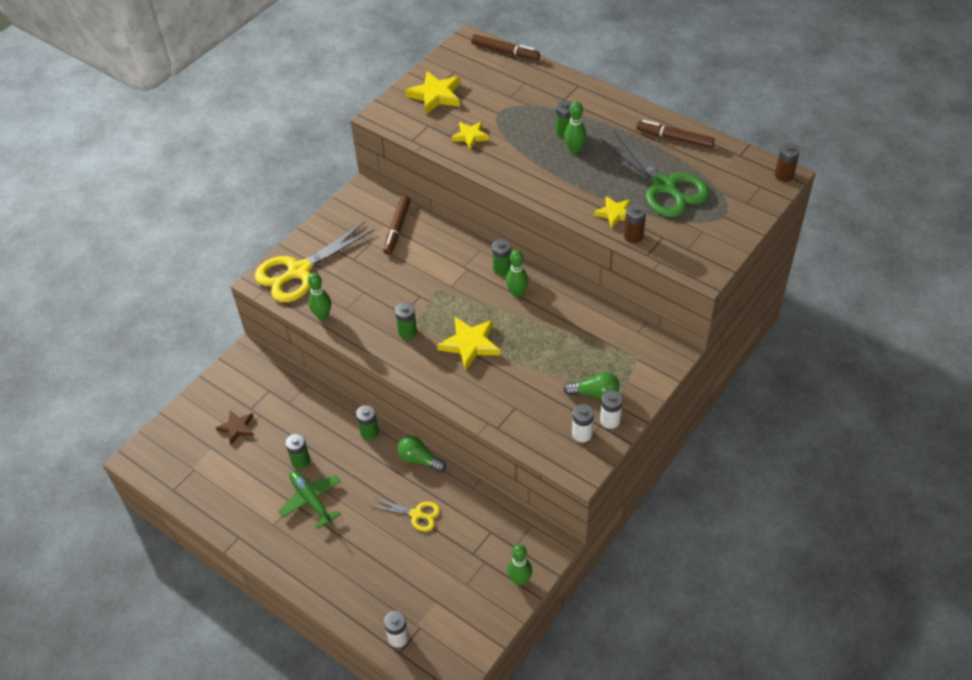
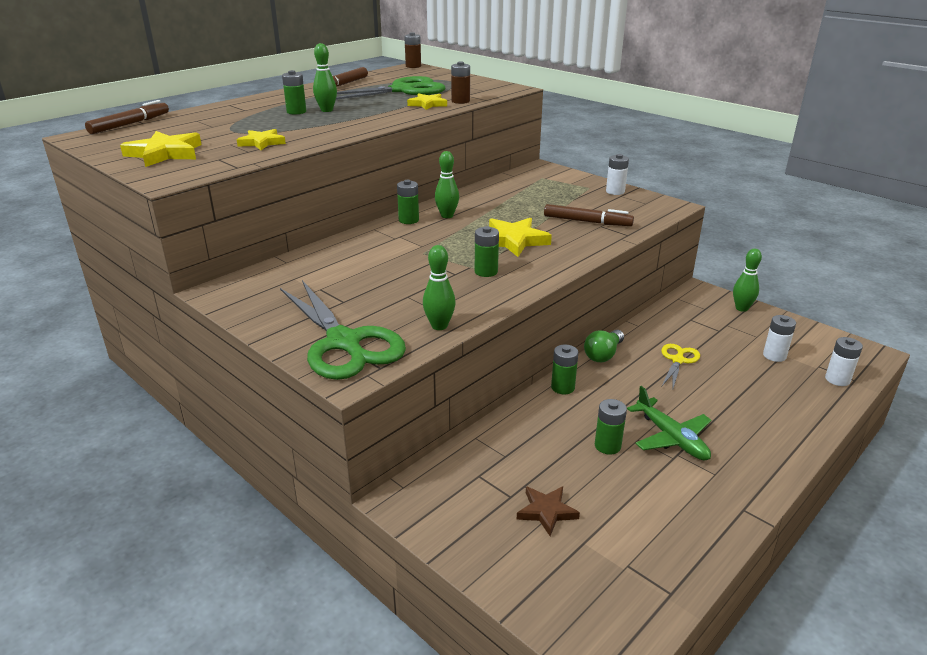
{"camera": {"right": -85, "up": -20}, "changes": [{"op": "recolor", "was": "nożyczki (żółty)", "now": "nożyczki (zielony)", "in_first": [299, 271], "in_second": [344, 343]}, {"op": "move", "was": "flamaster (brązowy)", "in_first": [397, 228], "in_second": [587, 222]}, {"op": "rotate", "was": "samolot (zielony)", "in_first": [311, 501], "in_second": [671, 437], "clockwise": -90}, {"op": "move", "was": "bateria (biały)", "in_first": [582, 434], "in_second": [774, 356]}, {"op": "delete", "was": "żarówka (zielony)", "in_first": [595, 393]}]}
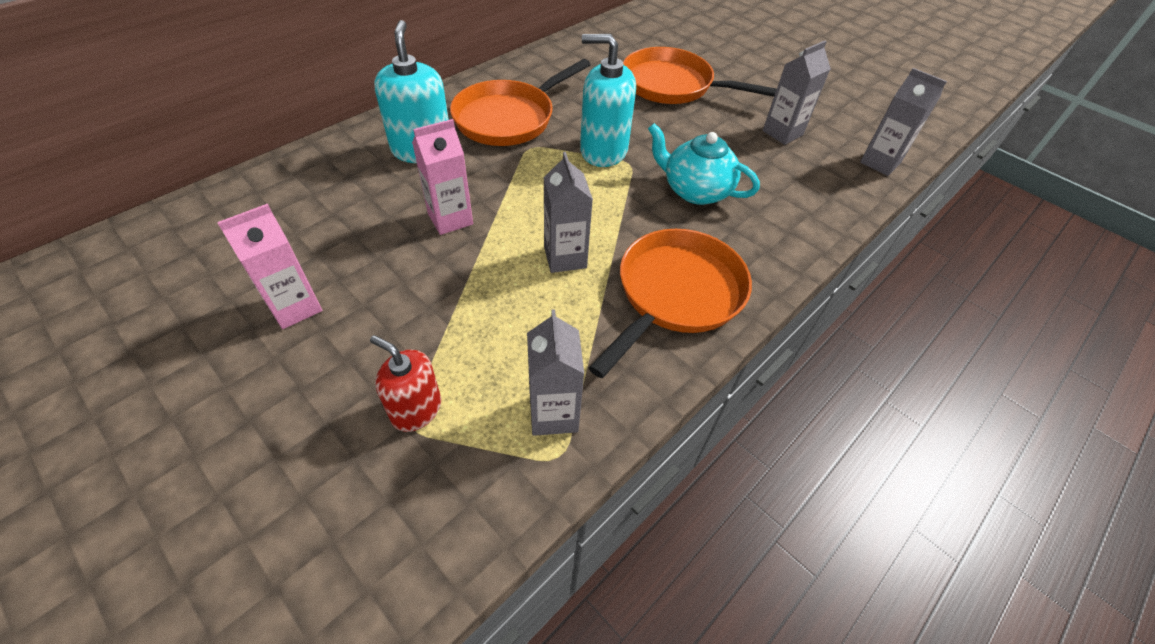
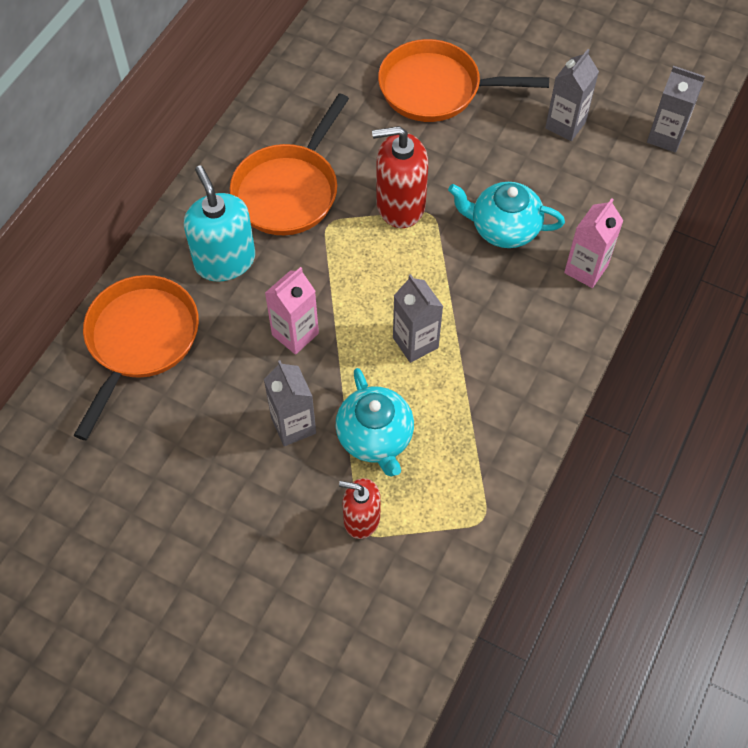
{"camera": {"right": -15, "up": 10}, "changes": [{"op": "move", "was": "patelnia (pomarańczowy)", "in_first": [675, 294], "in_second": [140, 341]}, {"op": "move", "was": "karton mleka (szary)", "in_first": [553, 413], "in_second": [293, 425]}, {"op": "insert", "now": "imbryk (turkusowy)", "in_second": [375, 437]}, {"op": "recolor", "was": "dozownik mydła (turkusowy)", "now": "dozownik mydła (czerwony)", "in_first": [603, 151], "in_second": [400, 205]}, {"op": "move", "was": "karton mleka (różowy)", "in_first": [295, 307], "in_second": [586, 269]}]}
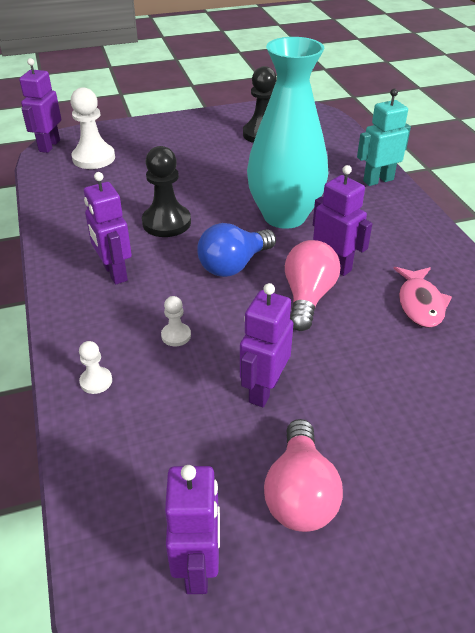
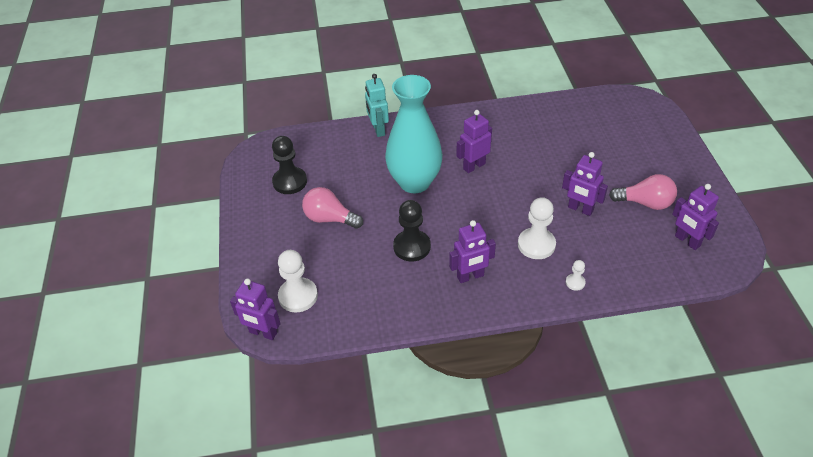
{"camera": {"right": -80, "up": 5}, "changes": [{"op": "move", "was": "żarówka (różowy)", "in_first": [308, 297], "in_second": [329, 219]}, {"op": "resize", "was": "pionek (biały)", "in_first": [176, 335], "in_second": [536, 244], "ratio": 2.02}, {"op": "rotate", "was": "robot (fioletowy)", "in_first": [198, 566], "in_second": [687, 241], "clockwise": -135}, {"op": "delete", "was": "żarówka (niebieski)", "in_first": [234, 265]}, {"op": "delete", "was": "ryba (różowy)", "in_first": [420, 303]}]}
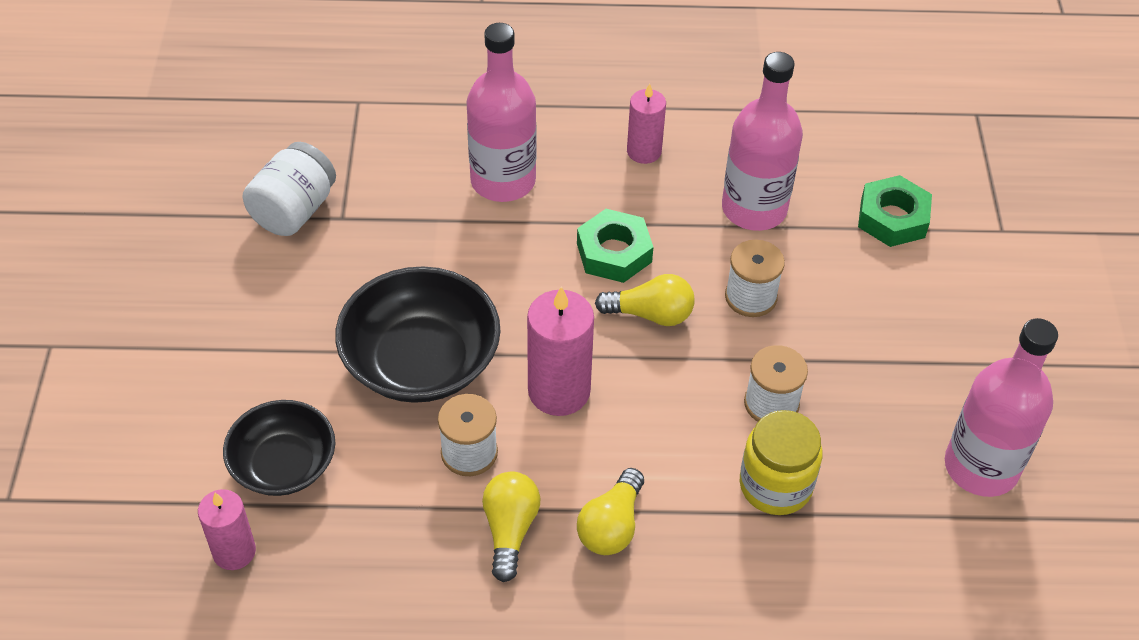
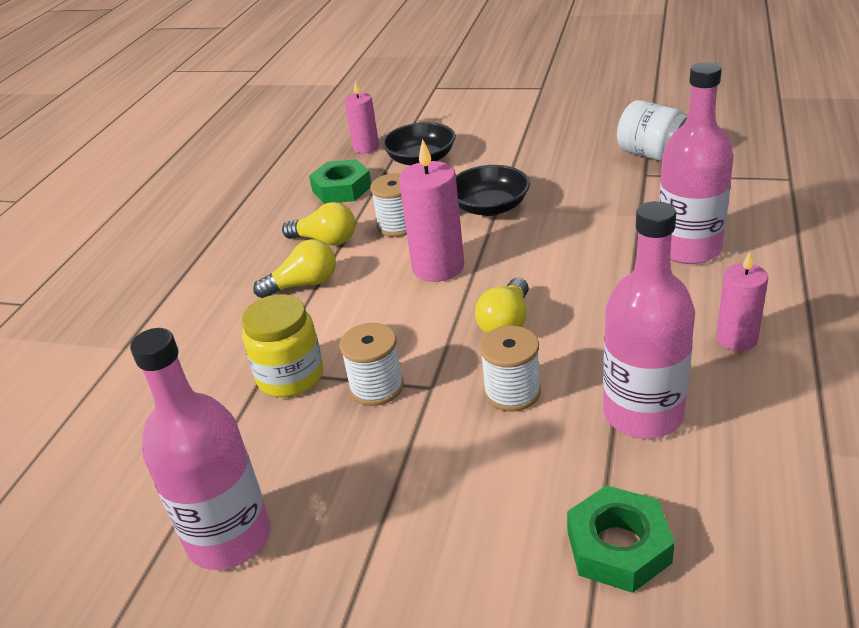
{"camera": {"right": 110, "up": -15}, "changes": [{"op": "rotate", "was": "żarówka (żółty)", "in_first": [611, 525], "in_second": [303, 284], "clockwise": 120}, {"op": "move", "was": "nakrętka (zielony)", "in_first": [614, 253], "in_second": [341, 189]}, {"op": "resize", "was": "miska (czarny)", "in_first": [421, 360], "in_second": [490, 207], "ratio": 0.65}]}
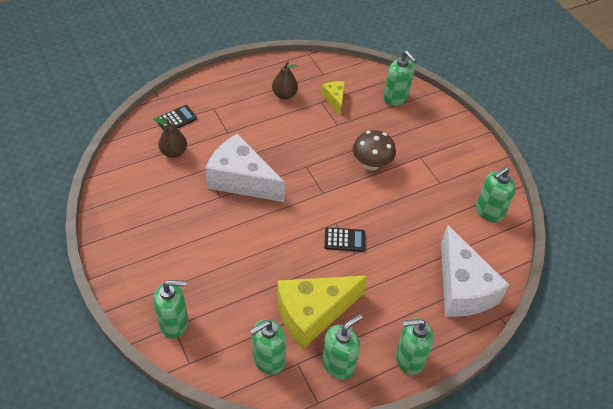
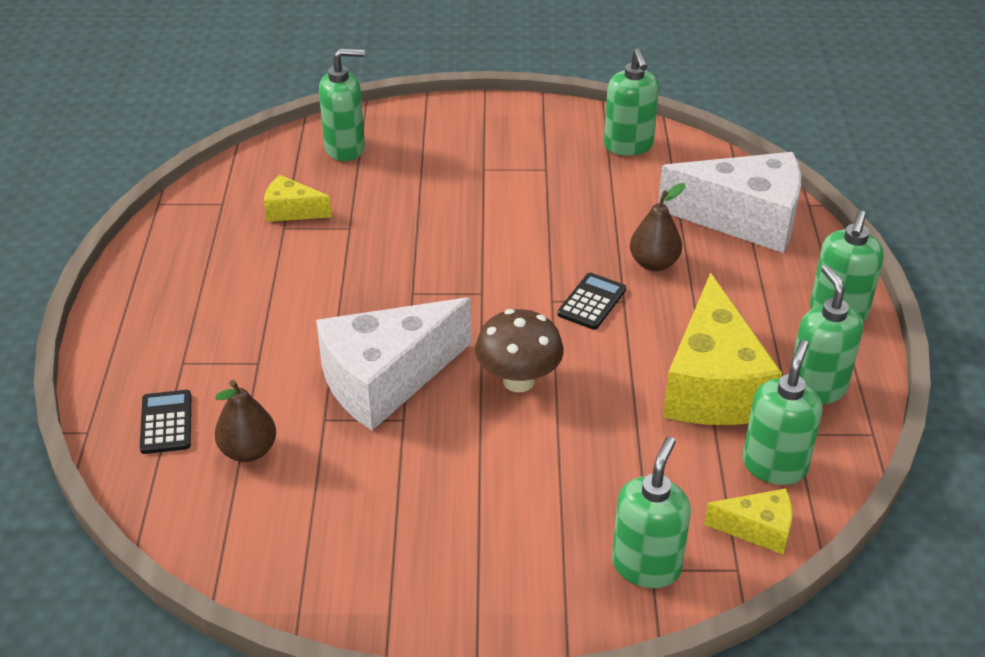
{"camera": {"right": -60, "up": -10}, "changes": [{"op": "move", "was": "grzyb (brązowy)", "in_first": [371, 164], "in_second": [518, 381]}, {"op": "move", "was": "gruszka (brązowy)", "in_first": [284, 94], "in_second": [654, 263]}, {"op": "insert", "now": "ser (żółty)", "in_second": [758, 529]}, {"op": "rotate", "was": "dozownik mydła (zielony)", "in_first": [268, 360], "in_second": [774, 465], "clockwise": -150}]}
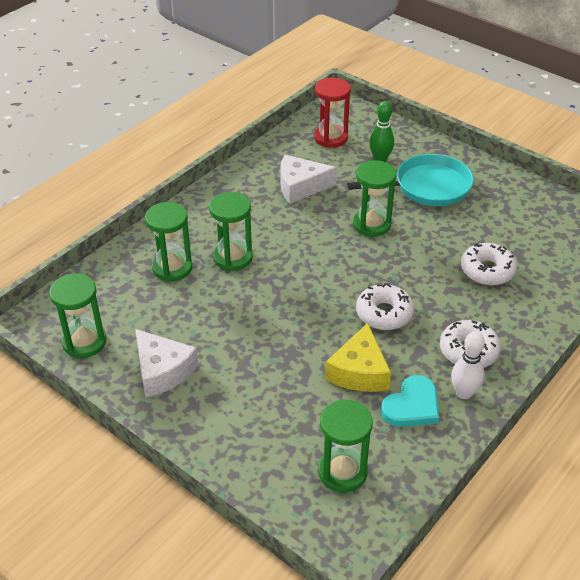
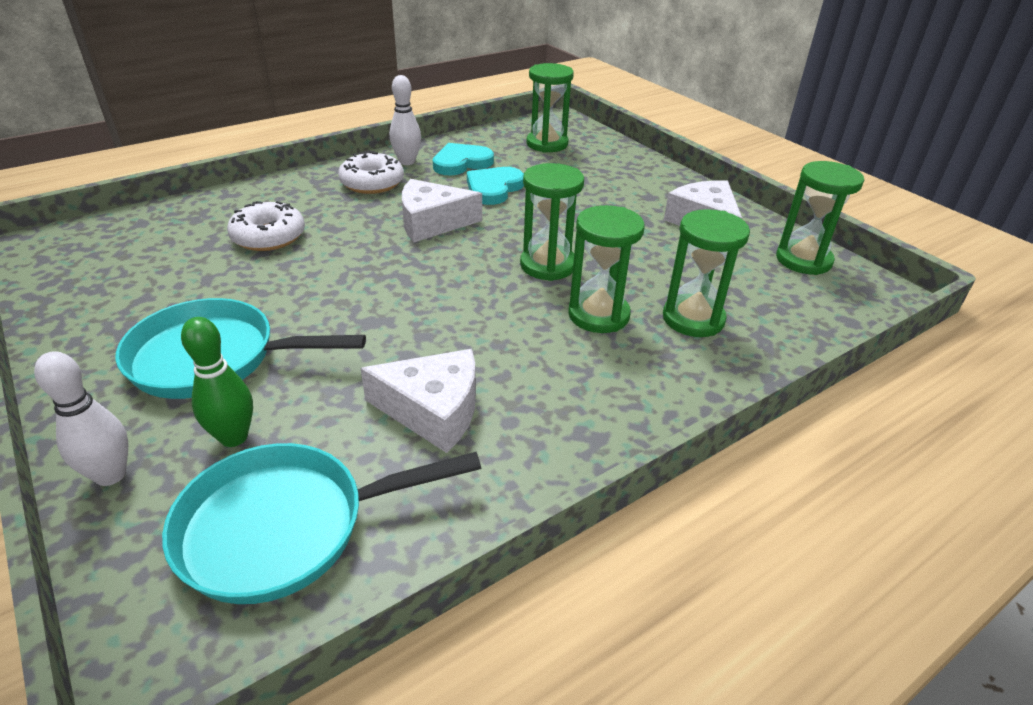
{"camera": {"right": -165, "up": -5}, "changes": [{"op": "insert", "now": "kręgiel (biały)", "in_second": [110, 475]}, {"op": "replace", "was": "klepsydra (czerwony)", "now": "patelnia (turkusowy)", "in_first": [331, 138], "in_second": [285, 527]}, {"op": "replace", "was": "donut (biały)", "now": "ser (biały)", "in_first": [384, 313], "in_second": [432, 223]}, {"op": "replace", "was": "ser (żółty)", "now": "serce (turkusowy)", "in_first": [359, 371], "in_second": [494, 188]}, {"op": "move", "was": "klepsydra (zielony)", "in_first": [371, 224], "in_second": [548, 265]}]}
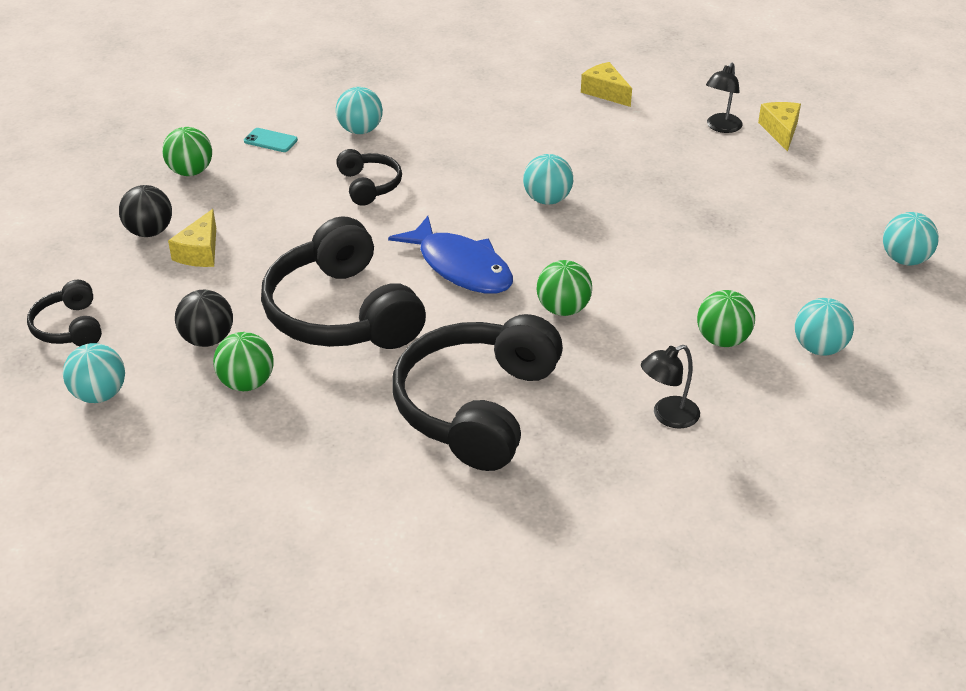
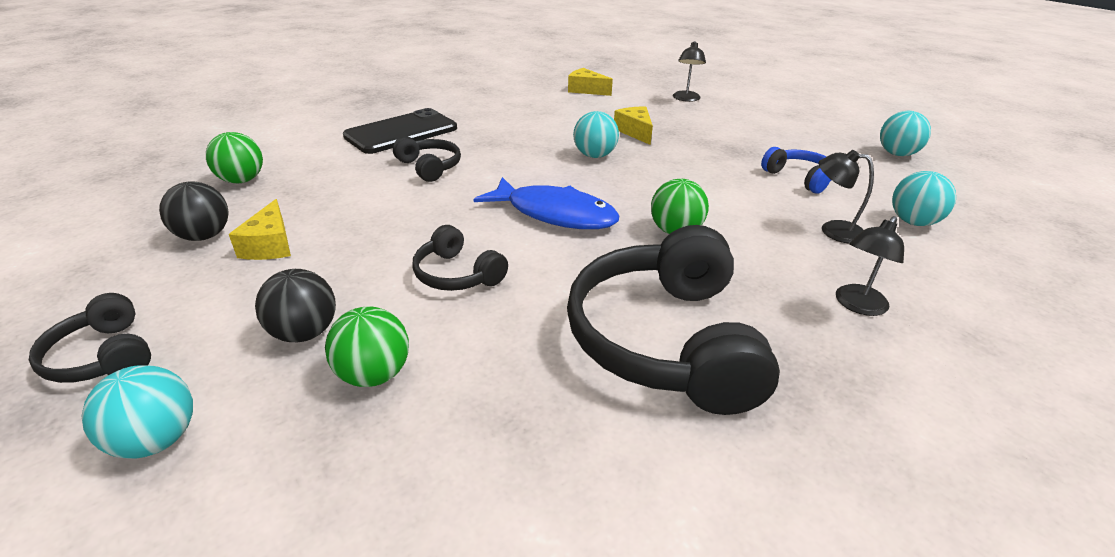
{"camera": {"right": -20, "up": -5}, "changes": [{"op": "replace", "was": "piłka (turkusowy)", "now": "telefon (czarny)", "in_first": [360, 130], "in_second": [401, 132]}, {"op": "resize", "was": "słuchawki (czarny)", "in_first": [341, 313], "in_second": [457, 274], "ratio": 0.49}, {"op": "move", "was": "ser (żółty)", "in_first": [780, 131], "in_second": [635, 132]}, {"op": "insert", "now": "słuchawki (niebieski)", "in_second": [799, 178]}, {"op": "replace", "was": "piłka (zielony)", "now": "lampka (czarny)", "in_first": [722, 340], "in_second": [833, 230]}, {"op": "delete", "was": "telefon (turkusowy)", "in_first": [270, 140]}]}
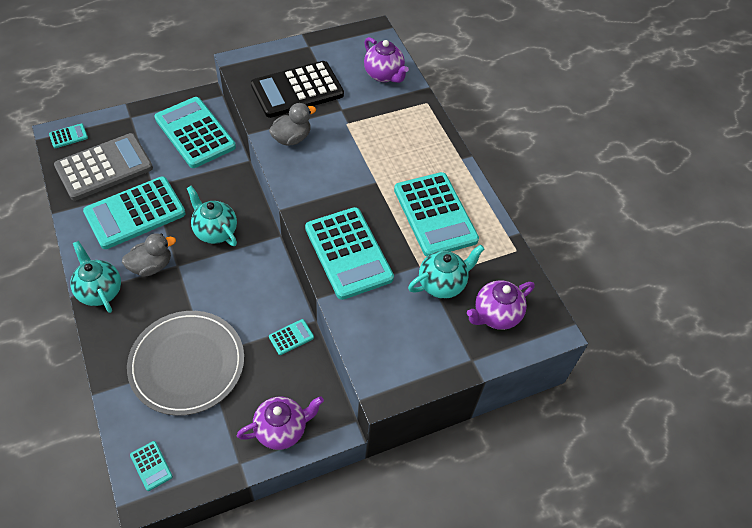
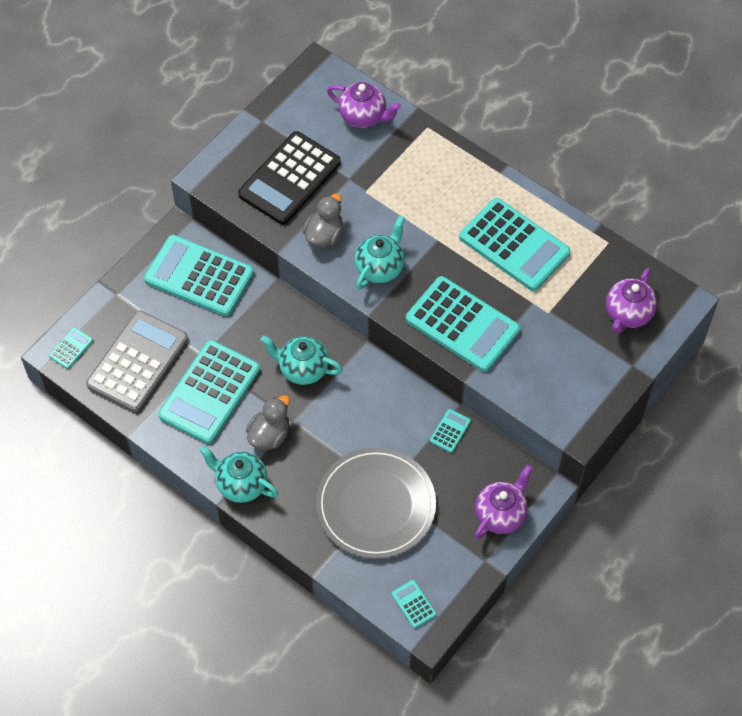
{"camera": {"right": -25, "up": 5}, "changes": [{"op": "move", "was": "imbryk (turkusowy)", "in_first": [442, 284], "in_second": [380, 268]}, {"op": "rotate", "was": "kalkulator (turkusowy)", "in_first": [151, 466], "in_second": [413, 604], "clockwise": -150}]}
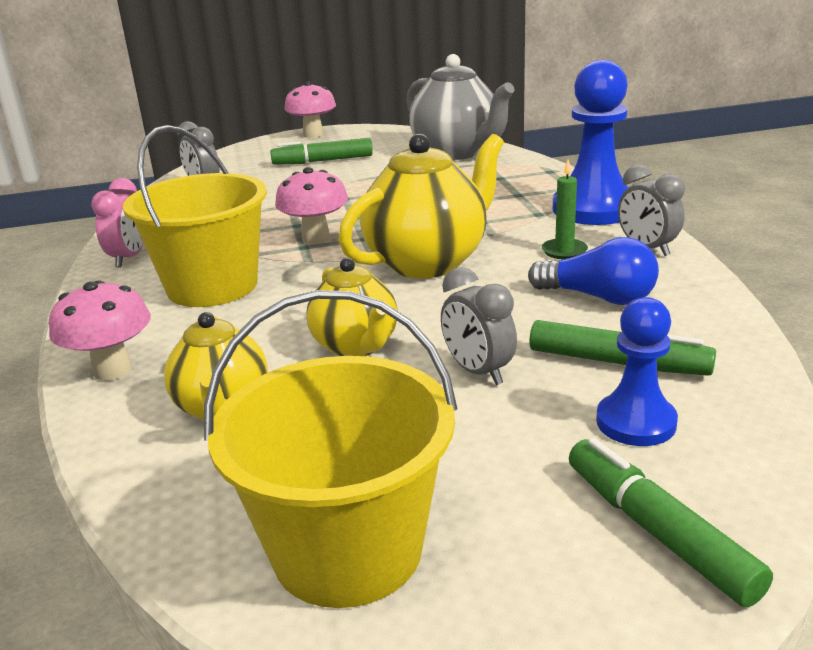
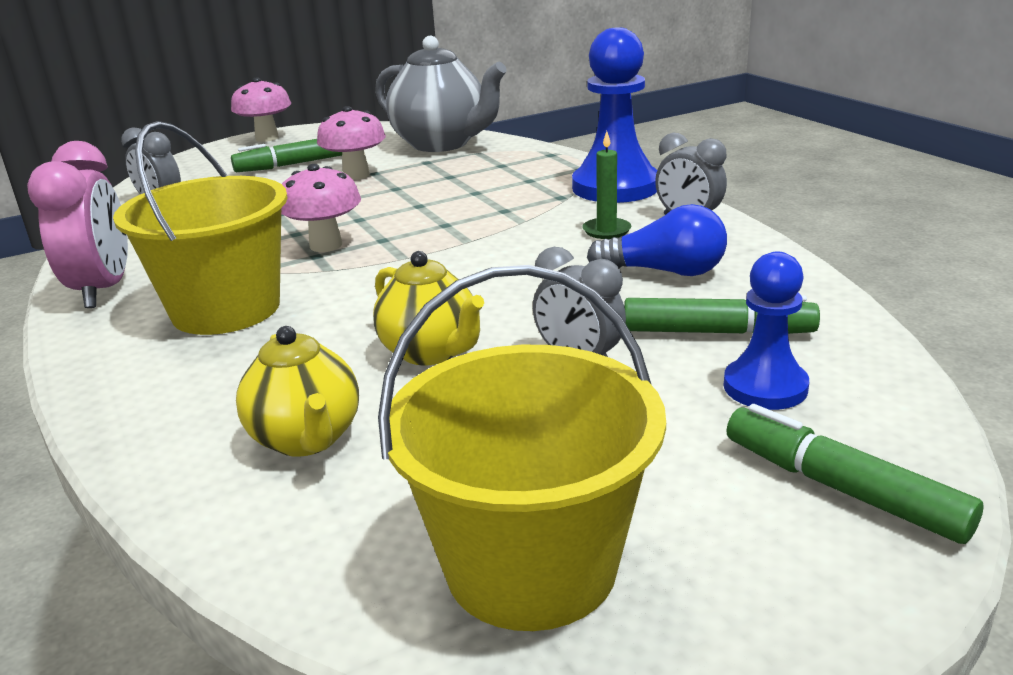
{"camera": {"right": -15, "up": 0}, "changes": [{"op": "resize", "was": "budzik (różowy)", "in_first": [129, 258], "in_second": [103, 290], "ratio": 1.53}, {"op": "move", "was": "grzyb (różowy)", "in_first": [112, 370], "in_second": [356, 175]}, {"op": "delete", "was": "imbryk (żółty)", "in_first": [428, 262]}]}
